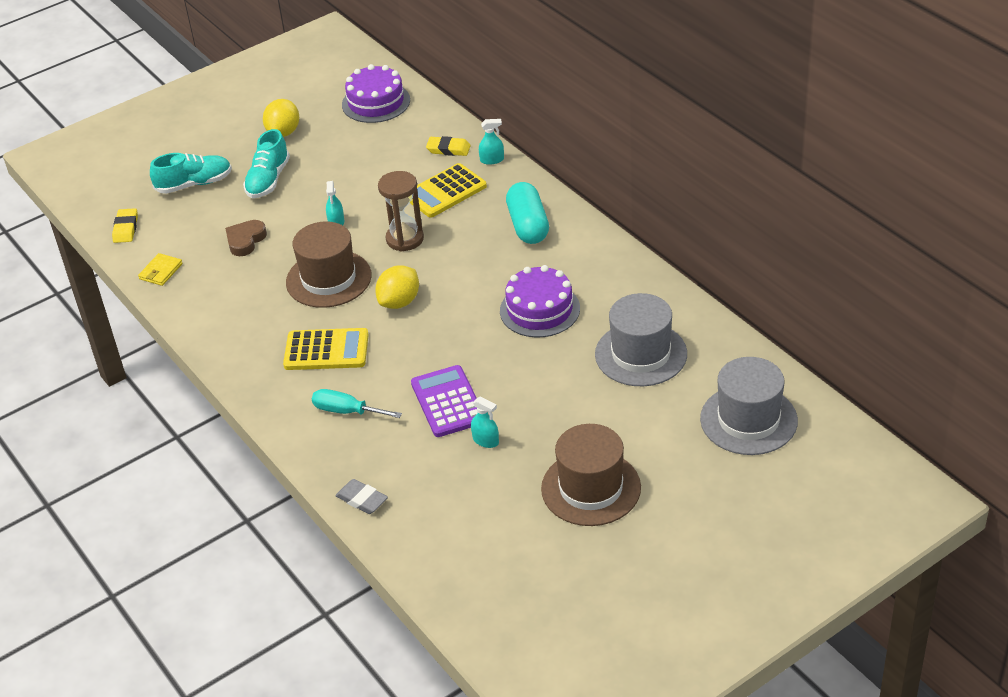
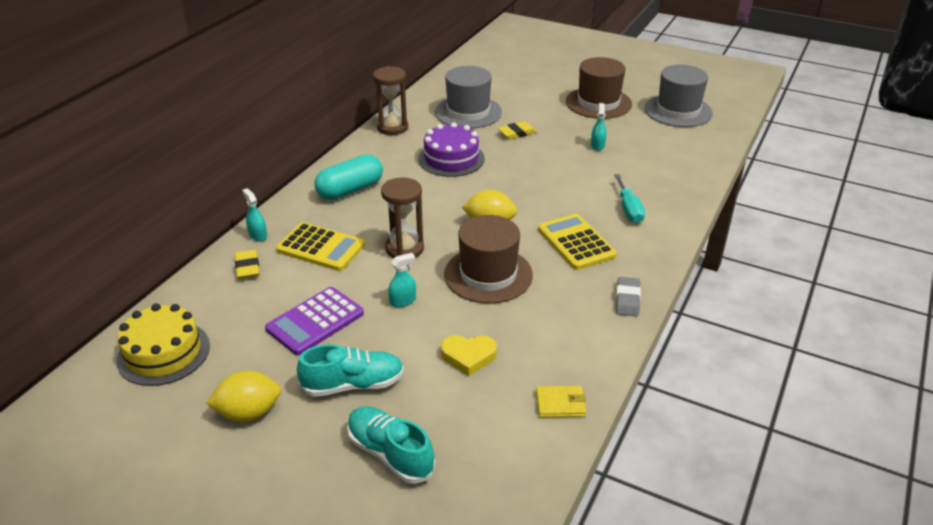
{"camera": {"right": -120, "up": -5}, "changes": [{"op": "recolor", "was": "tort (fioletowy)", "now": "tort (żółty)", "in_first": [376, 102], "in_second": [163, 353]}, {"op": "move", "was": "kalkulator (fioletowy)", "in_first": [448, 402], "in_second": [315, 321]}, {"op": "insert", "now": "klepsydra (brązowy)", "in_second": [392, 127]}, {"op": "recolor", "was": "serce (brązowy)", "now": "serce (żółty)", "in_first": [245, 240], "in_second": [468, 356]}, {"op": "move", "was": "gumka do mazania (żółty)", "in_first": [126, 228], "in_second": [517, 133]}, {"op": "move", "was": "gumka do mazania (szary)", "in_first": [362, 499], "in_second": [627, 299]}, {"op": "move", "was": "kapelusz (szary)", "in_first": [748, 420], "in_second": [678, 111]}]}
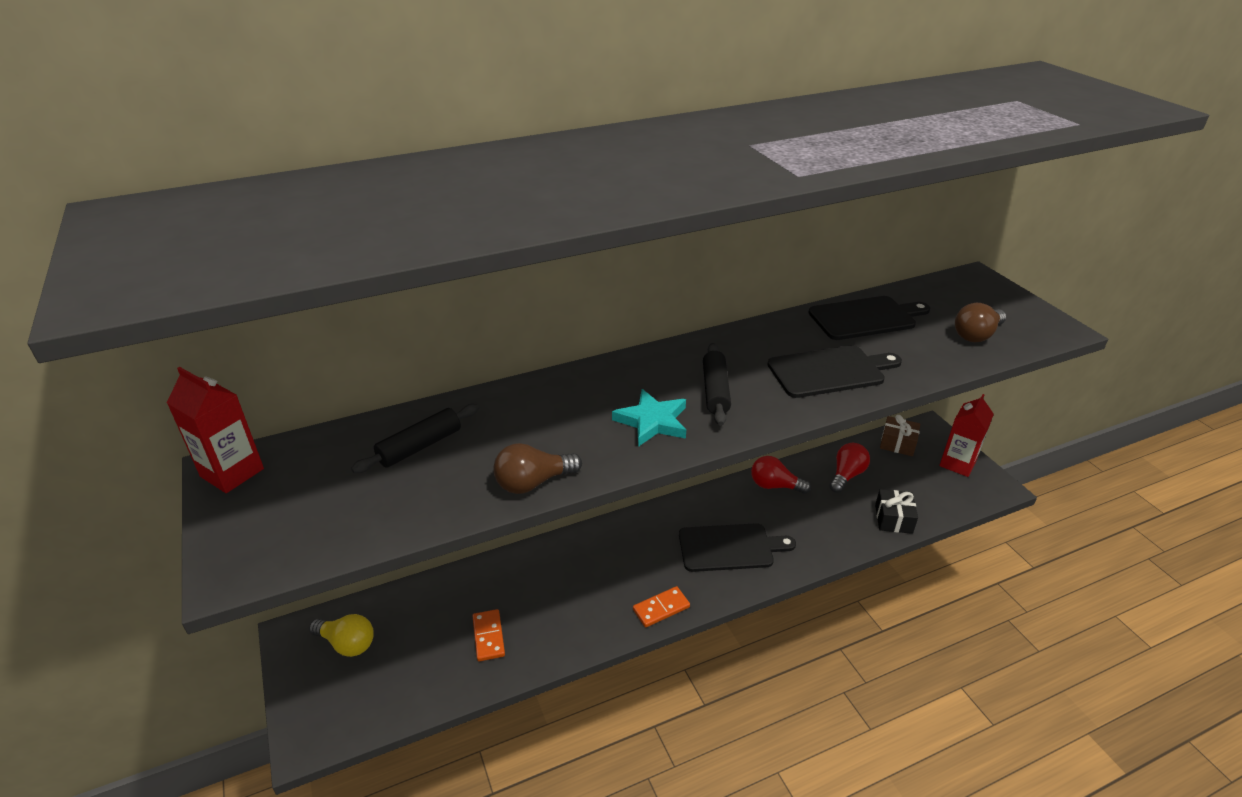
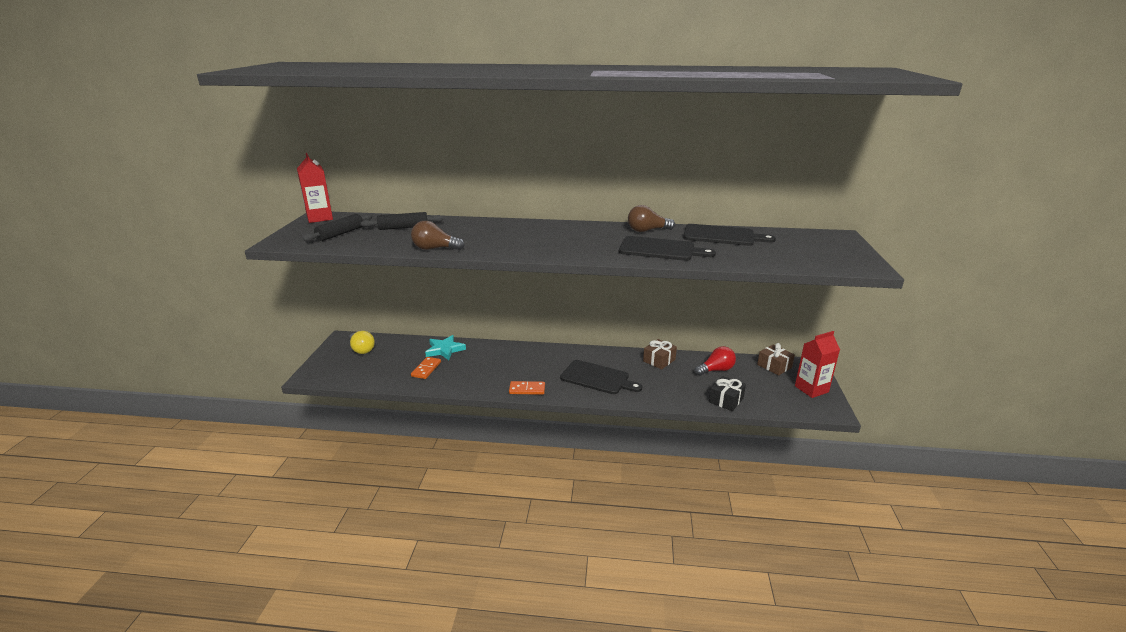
{"camera": {"right": 30, "up": -10}, "changes": [{"op": "move", "was": "wałek do ciasta (czarny)", "in_first": [715, 391], "in_second": [340, 234]}, {"op": "move", "was": "gwiazda (turkusowy)", "in_first": [652, 421], "in_second": [445, 350]}, {"op": "move", "was": "żarówka (brązowy)", "in_first": [976, 335], "in_second": [647, 230]}, {"op": "replace", "was": "żarówka (czerwony)", "now": "prezent (brązowy)", "in_first": [775, 486], "in_second": [659, 360]}]}
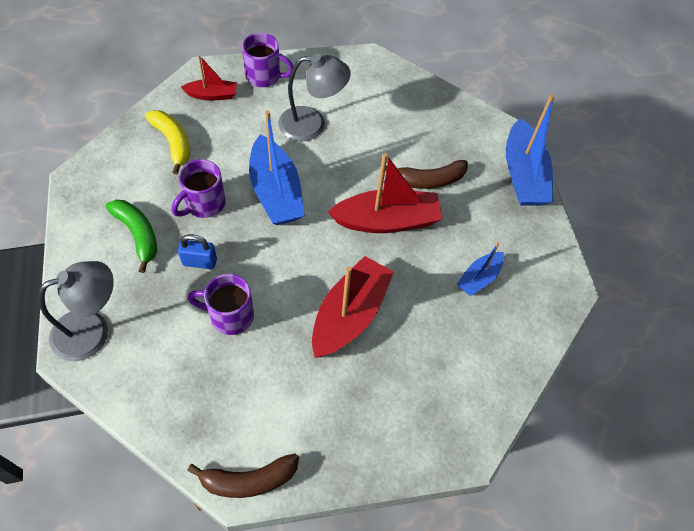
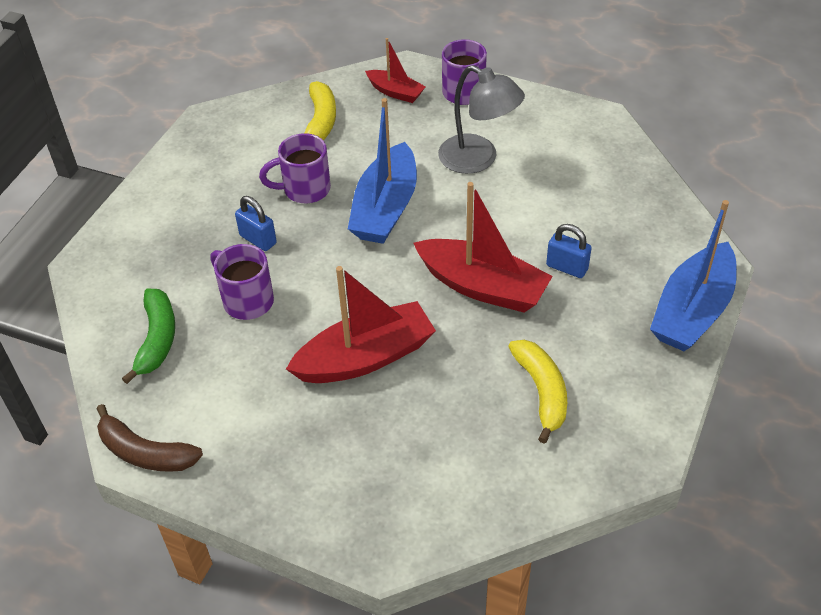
{"camera": {"right": 40, "up": -10}, "changes": [{"op": "move", "was": "banan (zielony)", "in_first": [137, 234], "in_second": [157, 339]}, {"op": "replace", "was": "łódka (niebieski)", "now": "banan (żółty)", "in_first": [479, 278], "in_second": [541, 392]}, {"op": "replace", "was": "banan (brązowy)", "now": "kłódka (niebieski)", "in_first": [429, 180], "in_second": [567, 267]}, {"op": "delete", "was": "lampka (szary)", "in_first": [92, 330]}]}
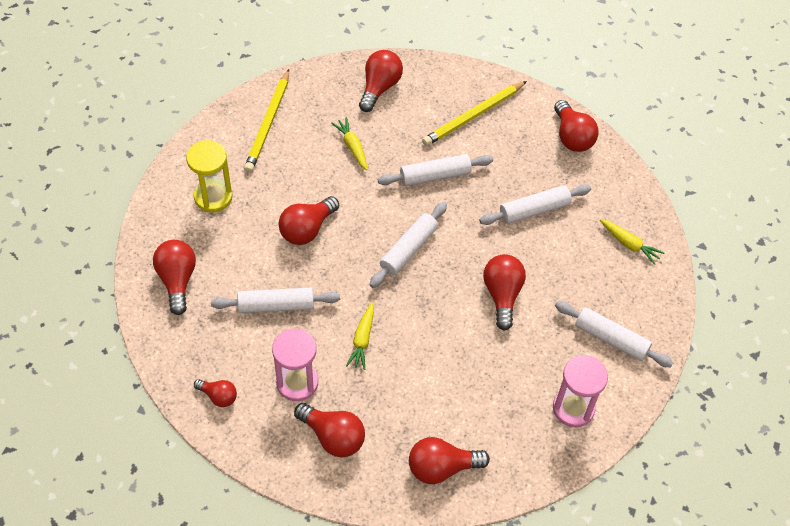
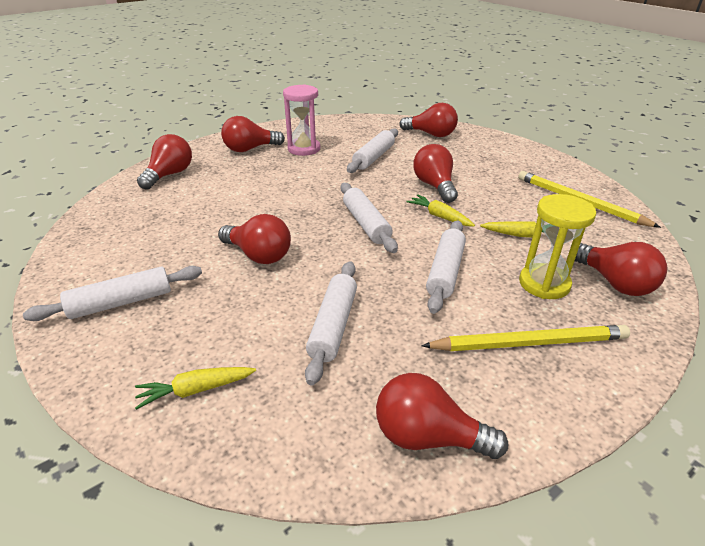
{"camera": {"right": 125, "up": -20}, "changes": [{"op": "move", "was": "marchewka (żółty)", "in_first": [362, 340], "in_second": [439, 216]}, {"op": "rotate", "was": "ołówek (żółty)", "in_first": [473, 116], "in_second": [529, 343], "clockwise": 90}, {"op": "move", "was": "klepsydra (żółty)", "in_first": [213, 197], "in_second": [544, 284]}, {"op": "delete", "was": "żarówka (czerwony)", "in_first": [218, 396]}, {"op": "delete", "was": "klepsydra (różowy)", "in_first": [573, 408]}]}
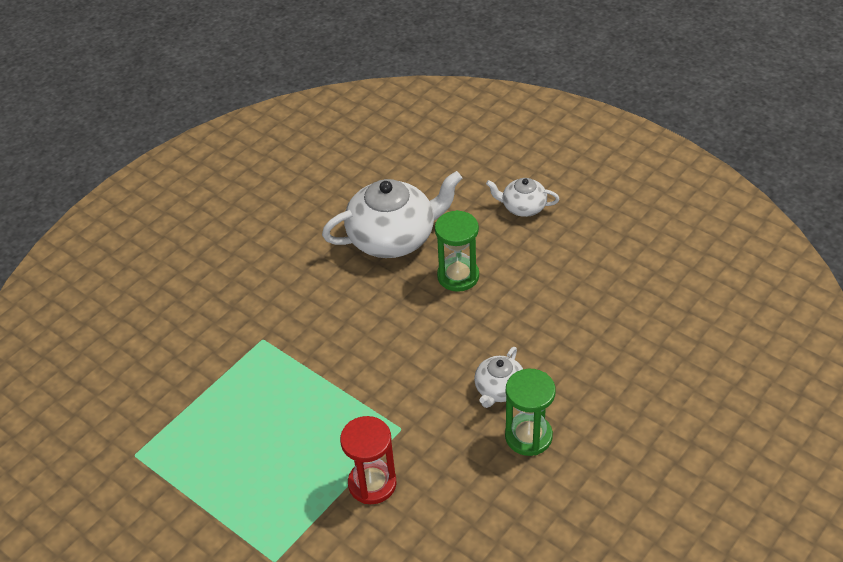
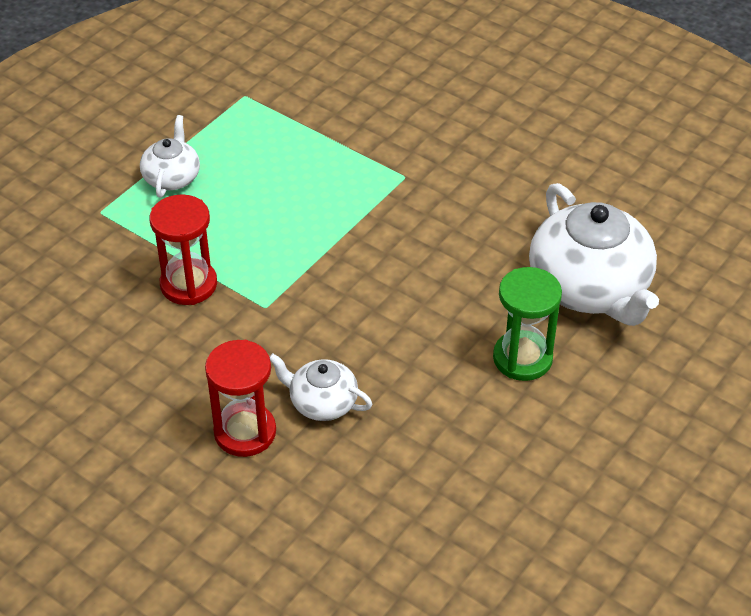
{"camera": {"right": 85, "up": 0}, "changes": [{"op": "move", "was": "imbryk (biały)", "in_first": [523, 207], "in_second": [172, 177]}, {"op": "recolor", "was": "klepsydra (zielony)", "now": "klepsydra (czerwony)", "in_first": [528, 436], "in_second": [245, 432]}]}
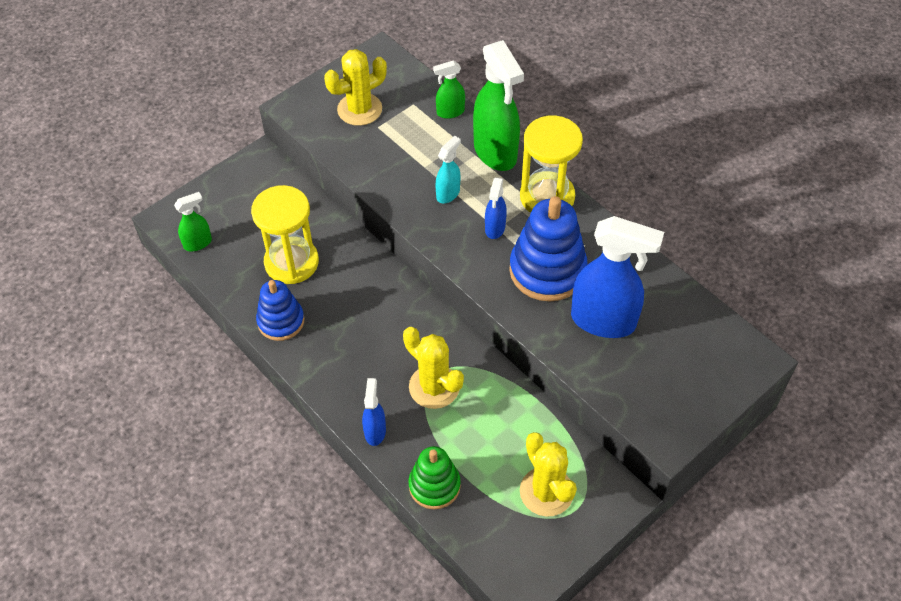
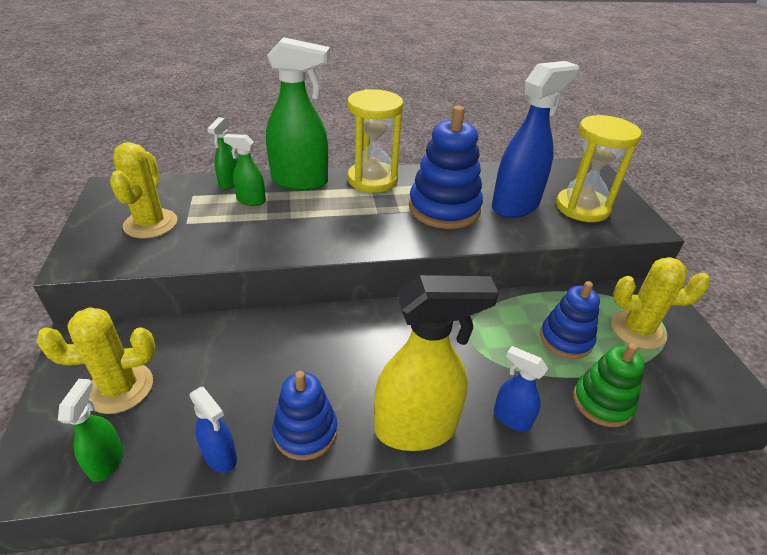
{"camera": {"right": -60, "up": -15}, "changes": [{"op": "move", "was": "kaktus (żółty)", "in_first": [434, 387], "in_second": [120, 388]}, {"op": "move", "was": "spryskiwacz (niebieski)", "in_first": [495, 228], "in_second": [220, 456]}, {"op": "insert", "now": "spryskiwacz (zielony)", "in_second": [251, 201]}, {"op": "insert", "now": "spryskiwacz (żółty)", "in_second": [416, 428]}, {"op": "insert", "now": "zabawka nakładanka (niebieski)", "in_second": [566, 339]}, {"op": "move", "was": "klepsydra (żółty)", "in_first": [291, 262], "in_second": [582, 208]}, {"op": "delete", "was": "spryskiwacz (turkusowy)", "in_first": [448, 193]}]}
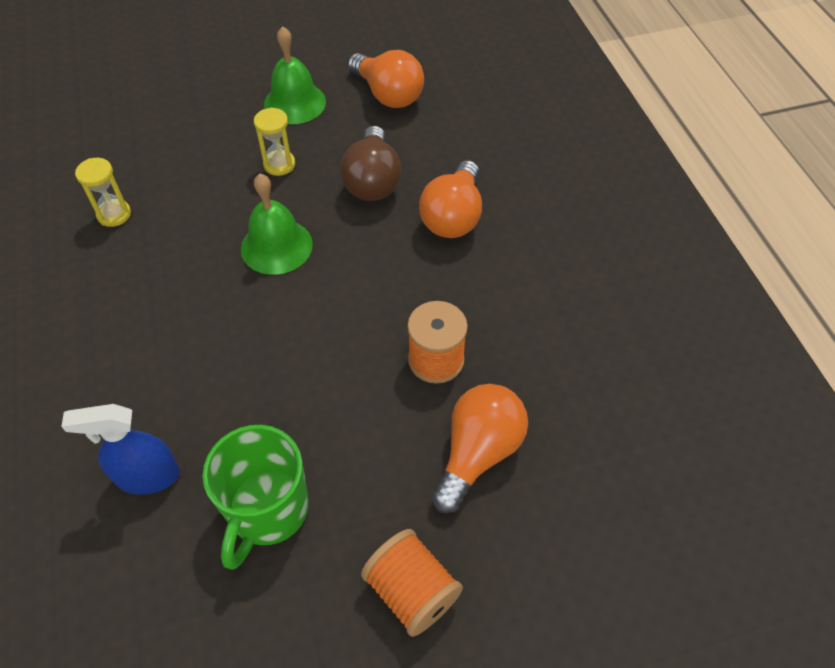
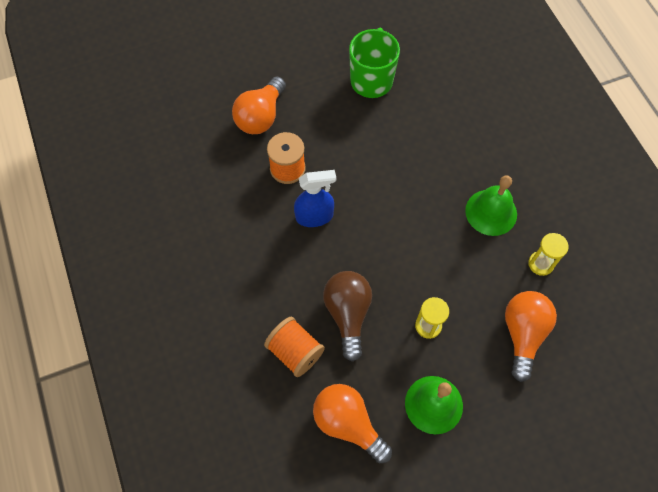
{"camera": {"right": 175, "up": 10}, "changes": [{"op": "move", "was": "szpulka (pomarańczowy)", "in_first": [411, 591], "in_second": [295, 352]}, {"op": "move", "was": "spryskiwacz (niebieski)", "in_first": [147, 476], "in_second": [314, 216]}, {"op": "move", "was": "dzwonek (zielony)", "in_first": [276, 246], "in_second": [491, 212]}, {"op": "move", "was": "żarówka (pomarańczowy)", "in_first": [453, 216], "in_second": [523, 334]}]}
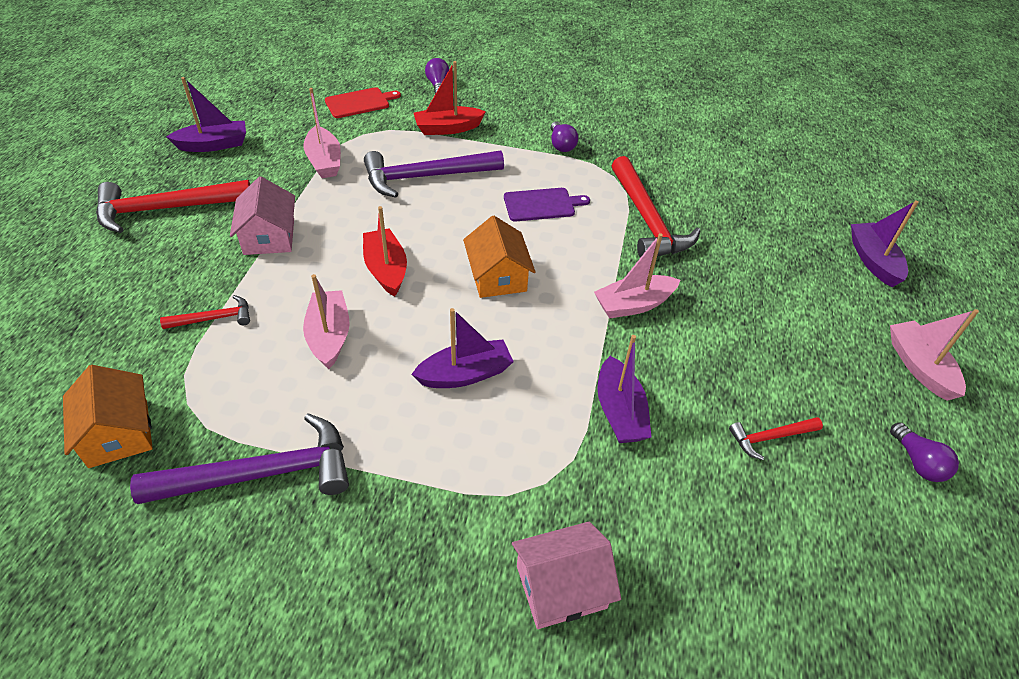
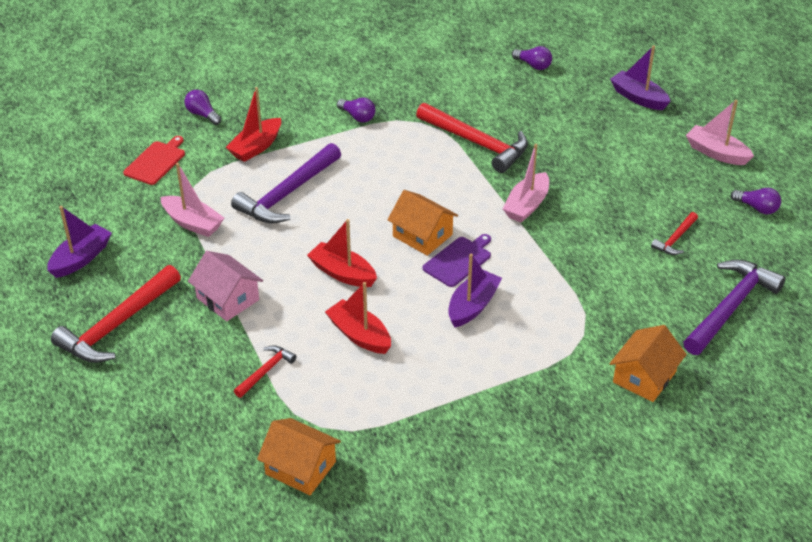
{"camera": {"right": -35, "up": -5}, "changes": [{"op": "recolor", "was": "łódka (różowy)", "now": "łódka (czerwony)", "in_first": [329, 336], "in_second": [359, 335]}, {"op": "move", "was": "deska do krojenia (fioletowy)", "in_first": [542, 204], "in_second": [458, 260]}, {"op": "insert", "now": "żarówka (fioletowy)", "in_second": [533, 65]}, {"op": "recolor", "was": "domek (różowy)", "now": "domek (pomarańczowy)", "in_first": [561, 587], "in_second": [644, 377]}, {"op": "move", "was": "młotek (fioletowy)", "in_first": [261, 474], "in_second": [730, 307]}, {"op": "delete", "was": "łódka (fioletowy)", "in_first": [619, 412]}]}
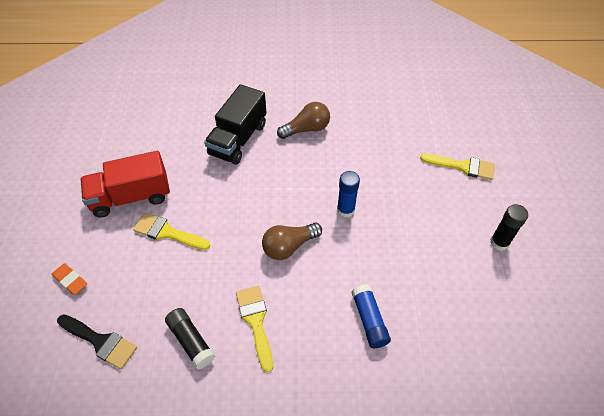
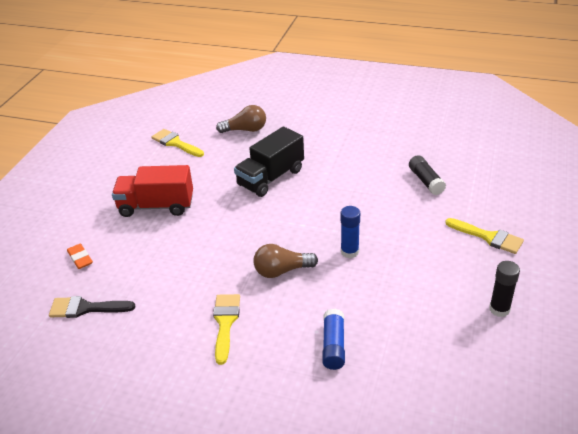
{"camera": {"right": 20, "up": -15}, "changes": [{"op": "rotate", "was": "pędzel (czarny)", "in_first": [100, 341], "in_second": [86, 308], "clockwise": 135}, {"op": "move", "was": "pędzel (żółty)", "in_first": [167, 232], "in_second": [175, 143]}, {"op": "move", "was": "żarówka (brązowy)", "in_first": [306, 129], "in_second": [245, 130]}, {"op": "move", "was": "klej w sztyfcie (czarny)", "in_first": [191, 341], "in_second": [426, 181]}]}
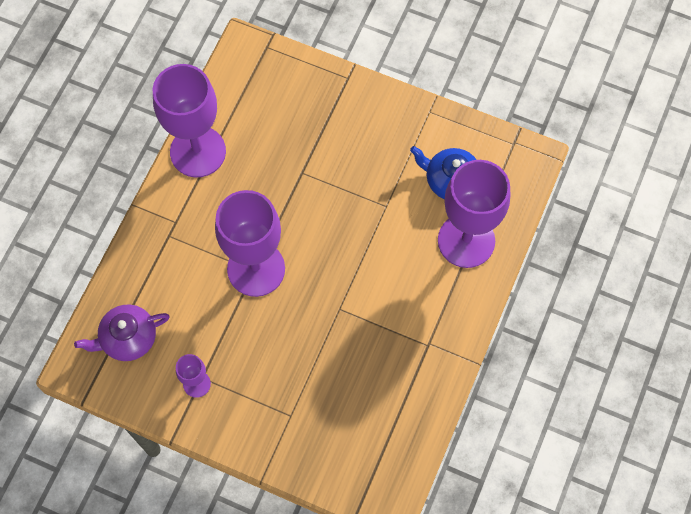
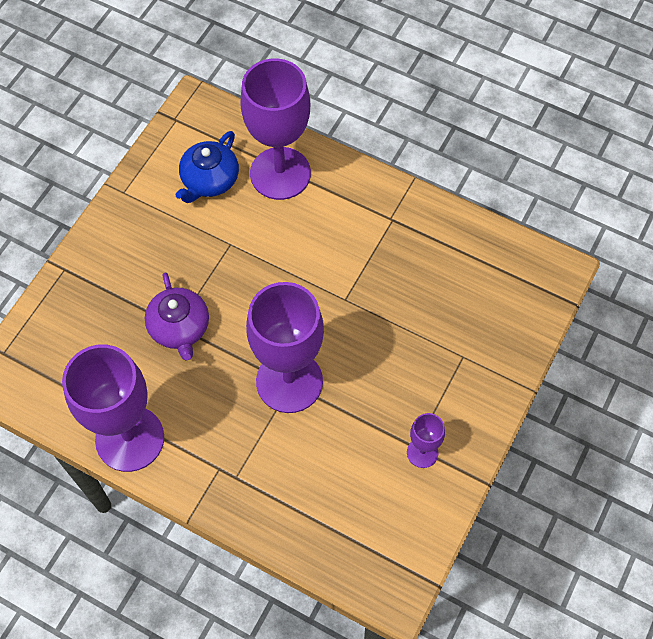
{"camera": {"right": -85, "up": -5}, "changes": [{"op": "move", "was": "imbryk (fioletowy)", "in_first": [128, 338], "in_second": [179, 328]}]}
